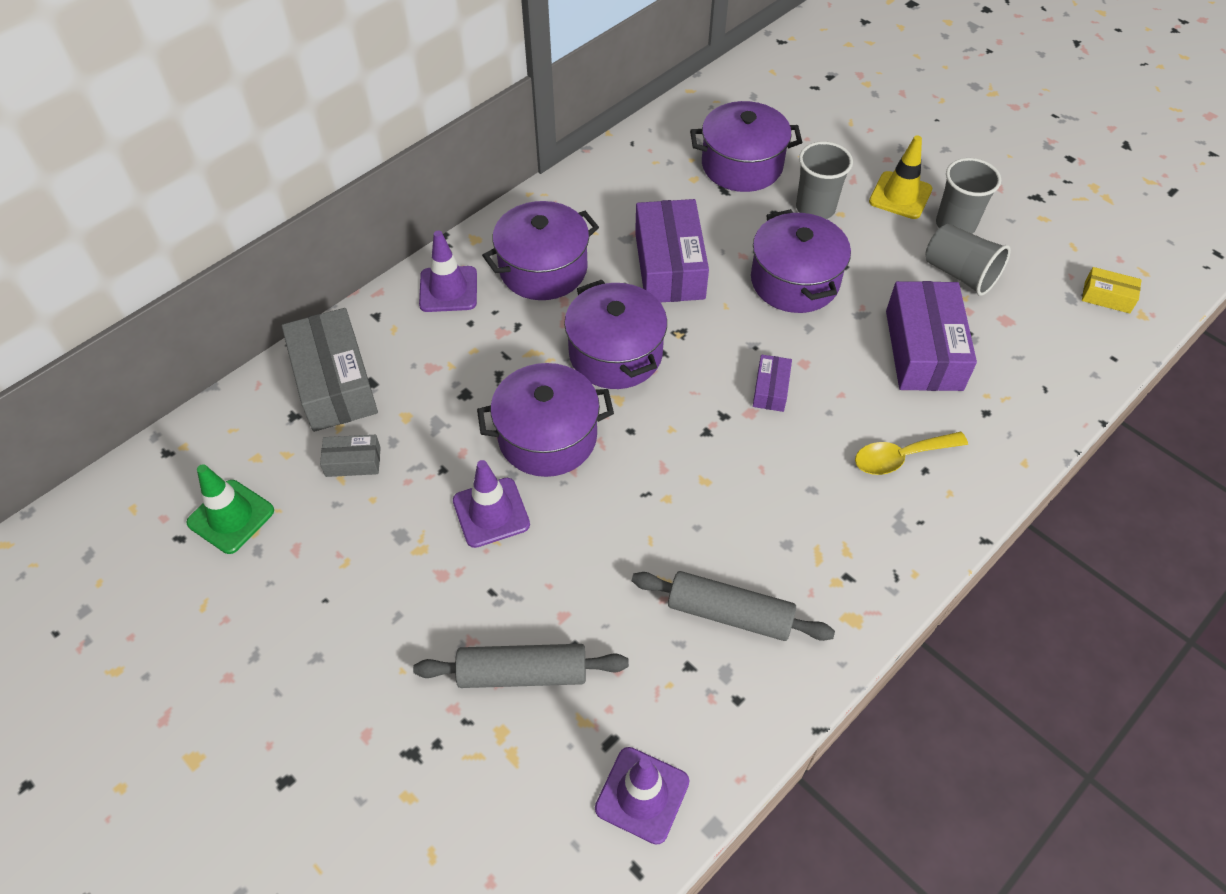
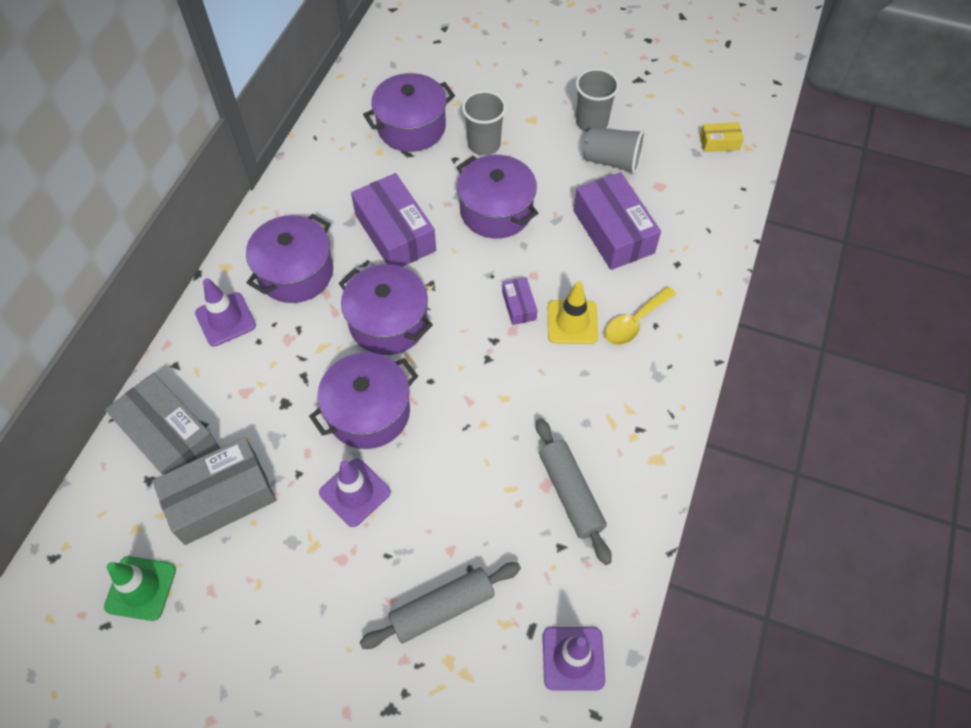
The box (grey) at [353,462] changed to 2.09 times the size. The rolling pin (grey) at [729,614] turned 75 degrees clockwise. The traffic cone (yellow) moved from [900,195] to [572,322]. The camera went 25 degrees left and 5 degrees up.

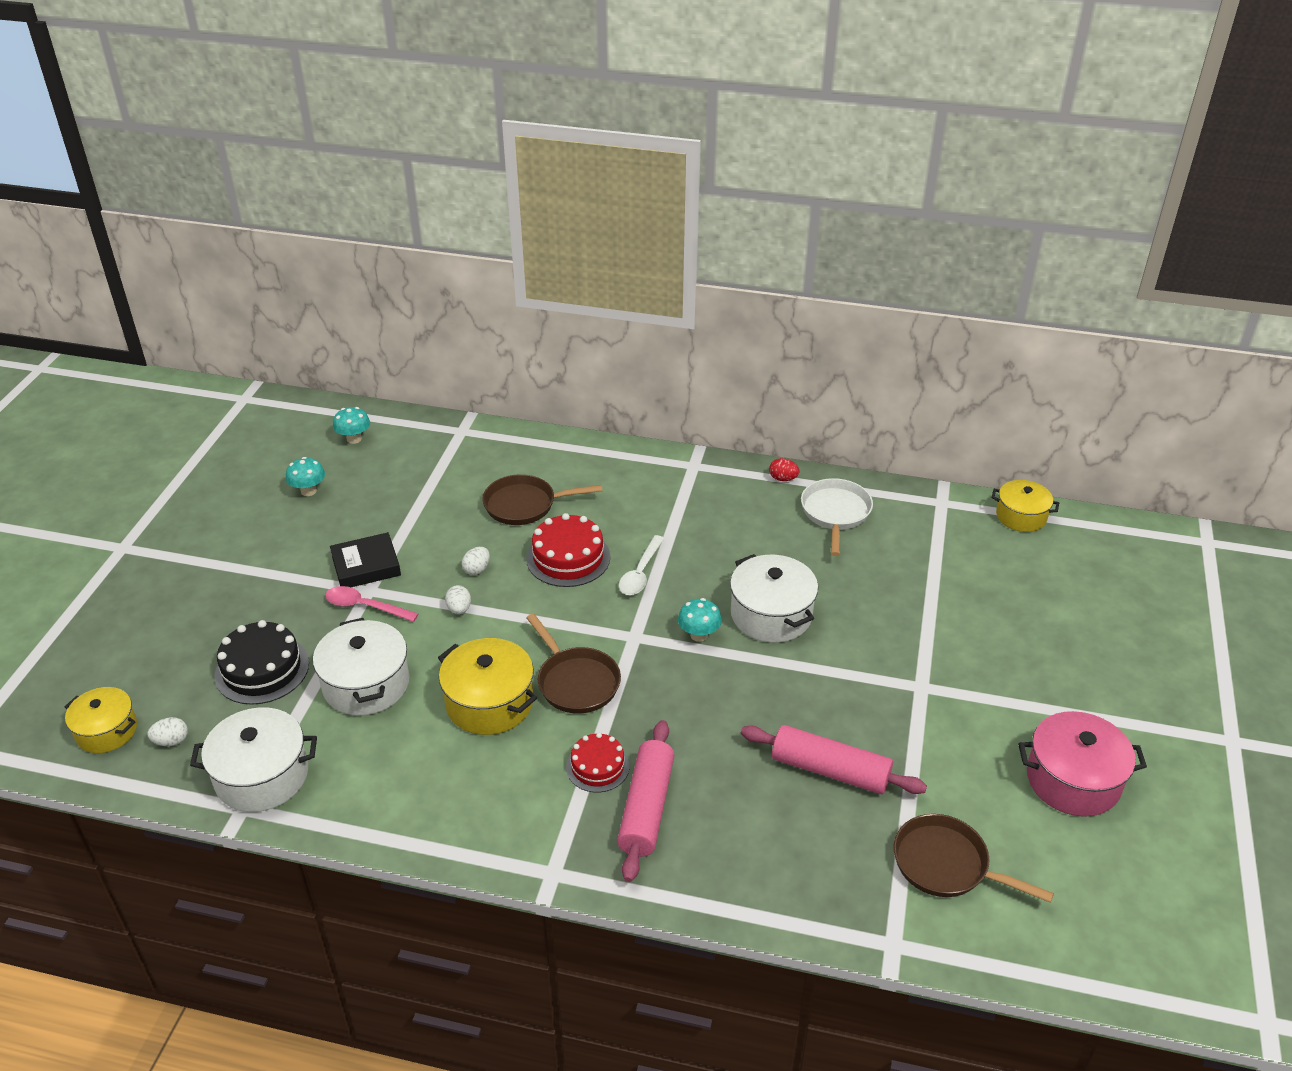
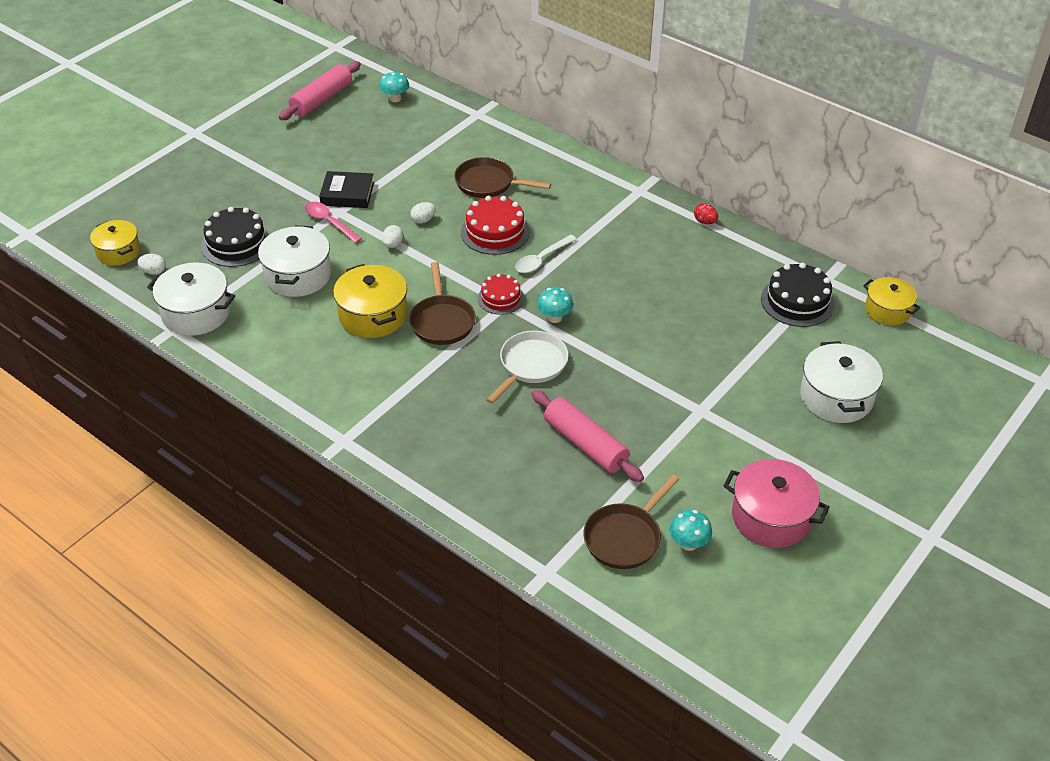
The mushroom (turquoise) moved from [308,491] to [688,543]. The cake (red) moved from [597,766] to [500,298]. The rolling pin (pink) moved from [646,808] to [322,99]. The pot (white) moved from [771,614] to [836,397]. The pan (white) moved from [835,513] to [531,365]. The pan (brown) at [946,864] turned 105 degrees counterclockwise. The cake (black) at [797,301] appeared. The camera went 25 degrees right and 5 degrees up.

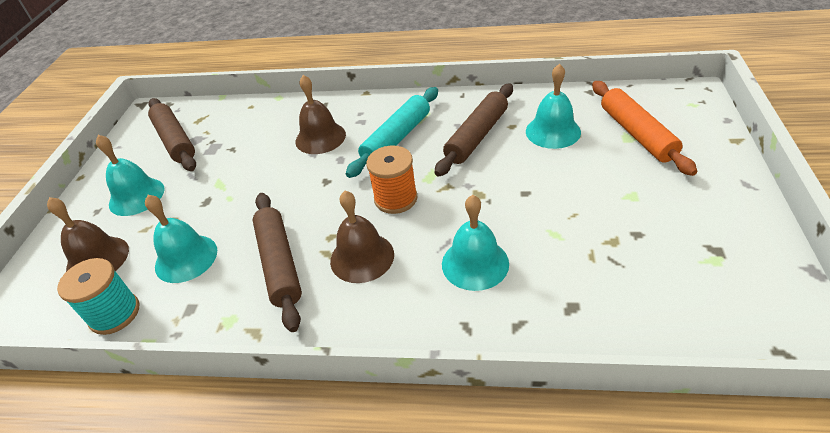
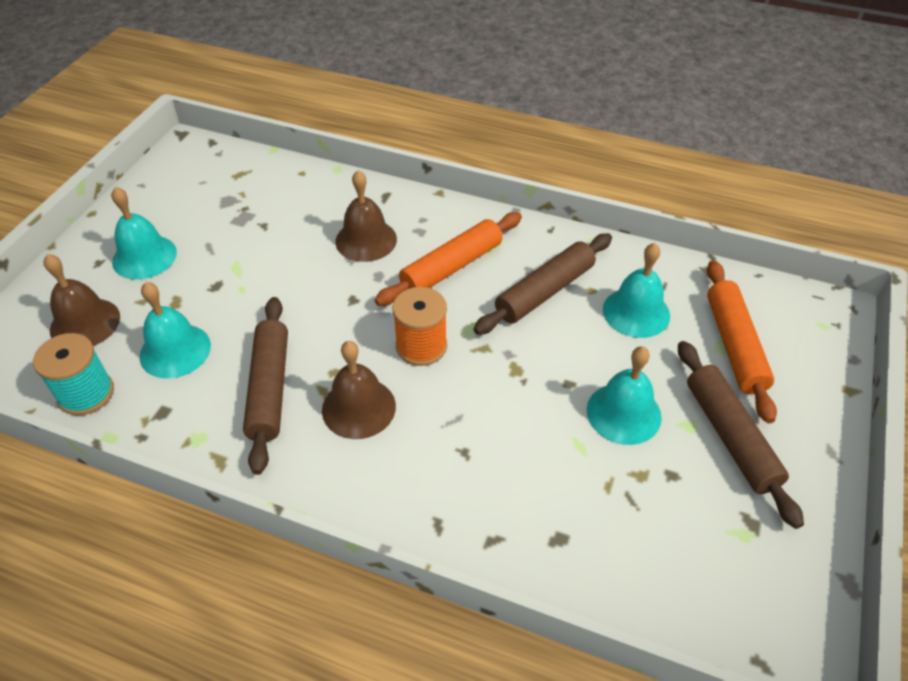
The rolling pin (brown) moved from [175,141] to [730,436]. The rolling pin (turquoise) at [396,138] became the rolling pin (orange) at [451,267]. The bell (turquoise) moved from [475,263] to [623,413]. The camera went 10 degrees right and 5 degrees up.

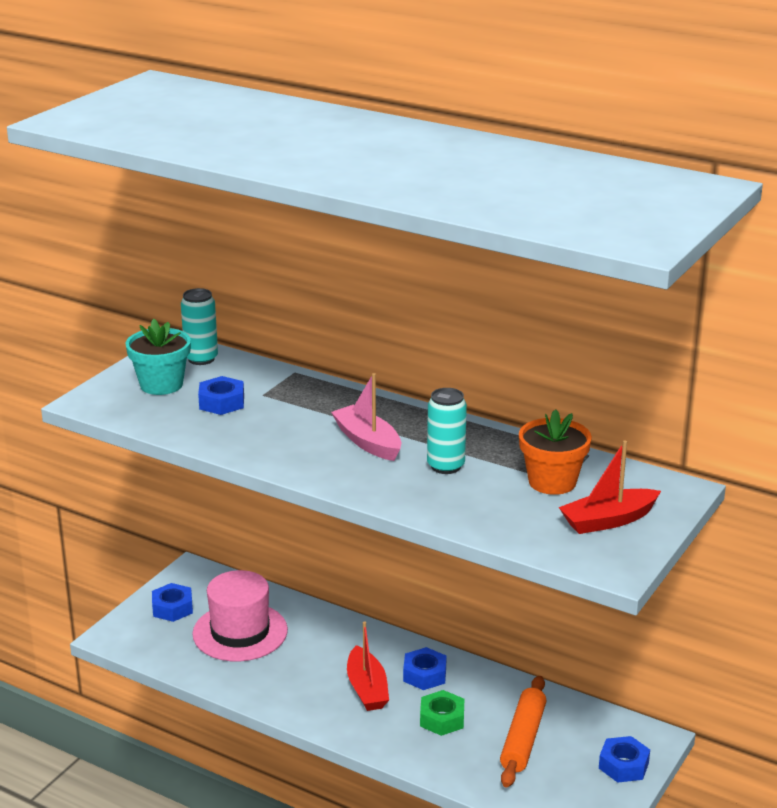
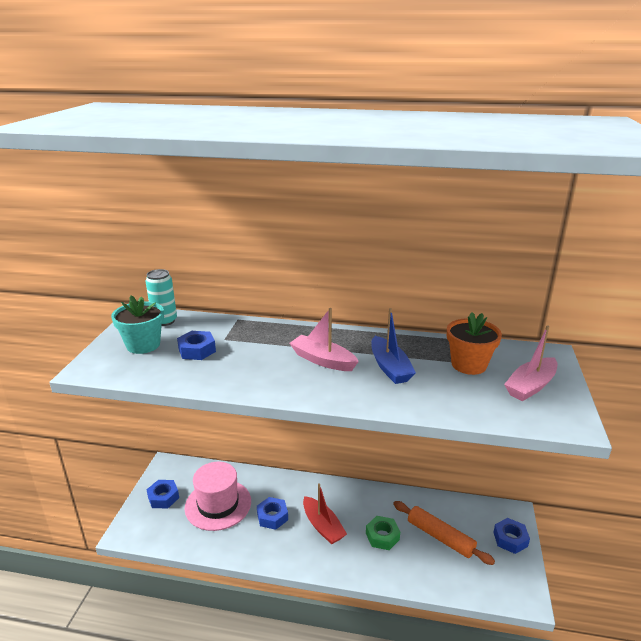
The nut (blue) moved from [424,675] to [272,516]. The can (turquoise) at [445,466] was replaced by the boat (blue) at [390,368]. The rolling pin (orange) at [523,739] turned 45 degrees counterclockwise. The boat (red) at [608,521] became the boat (pink) at [530,386]. The camera went 20 degrees left and 0 degrees up.

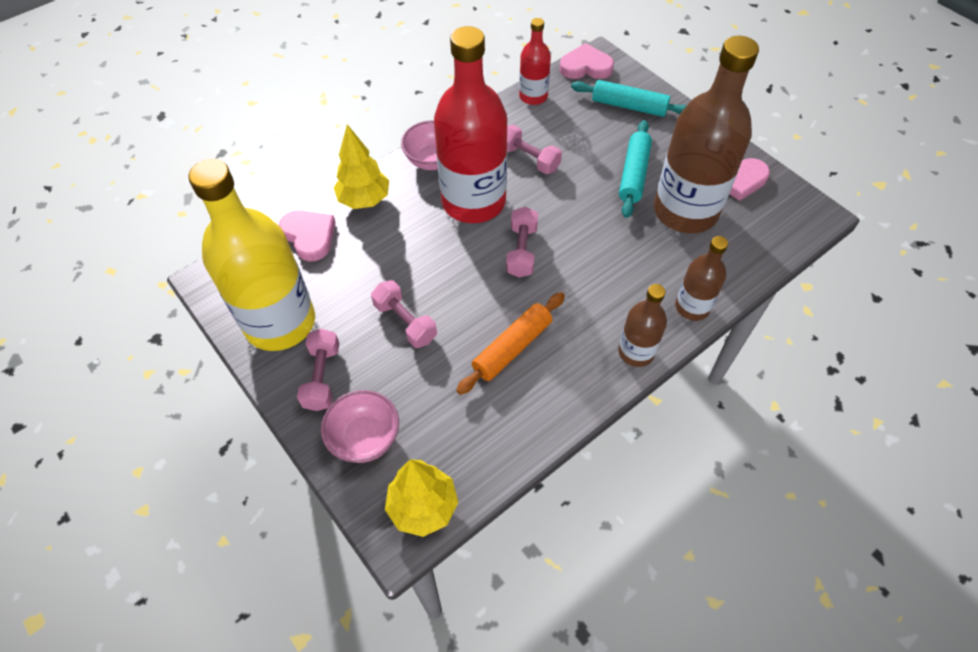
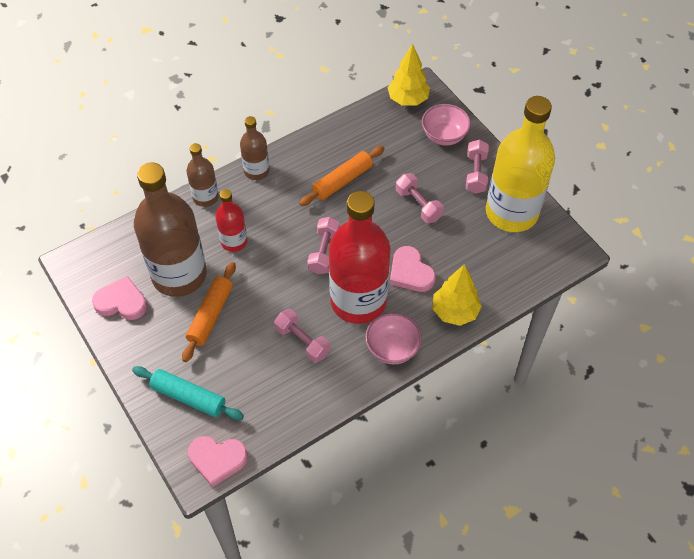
The heart (pink) moved from [309,236] to [410,272]. The bottle (red) moved from [533,96] to [234,241]. The rolling pin (turquoise) at [633,174] became the rolling pin (orange) at [211,315]. The camera went 175 degrees left and 0 degrees up.

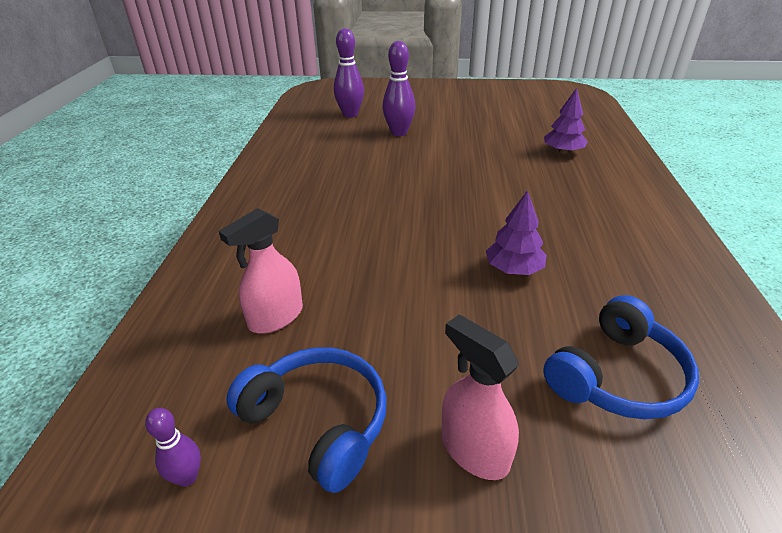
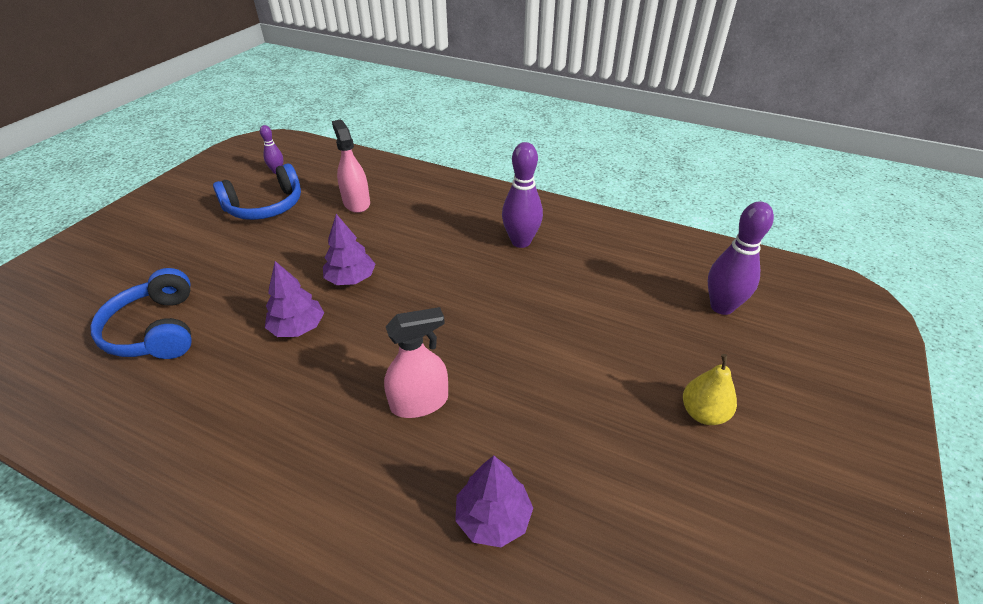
The bowling pin (purple) moved from [399,132] to [521,242]. The spray bottle (pink) moved from [474,450] to [419,402]. The tree (purple) at [351,279] appeared. The pear (yellow) at [703,413] appeared. The camera went 110 degrees right and 5 degrees up.

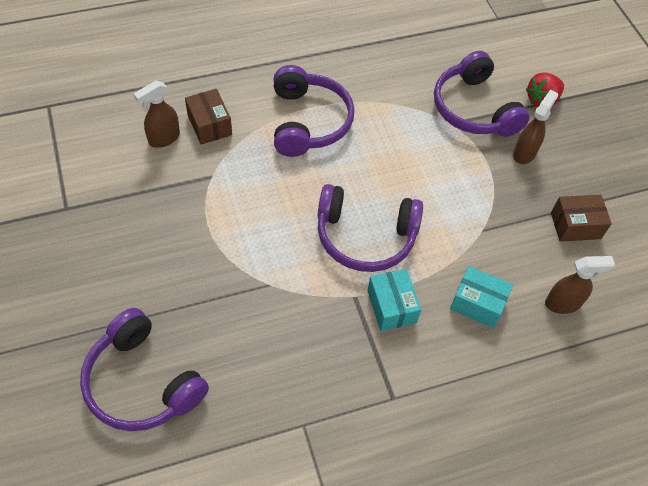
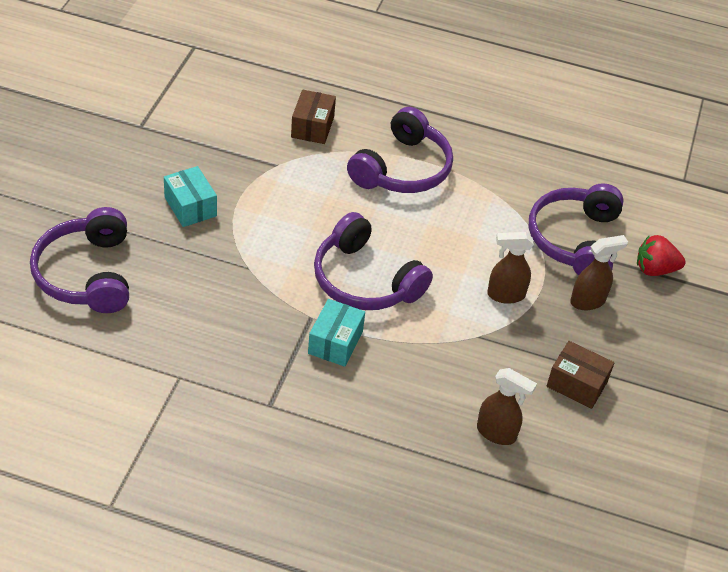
The spray bottle (brown) moved from [163,138] to [505,295]. The box (turquoise) moved from [477,303] to [190,207]. The camera went 35 degrees right and 10 degrees down.

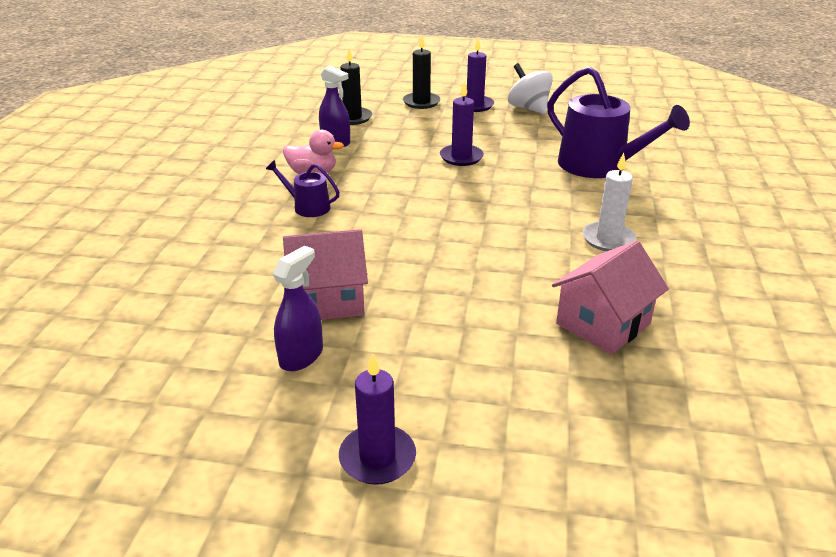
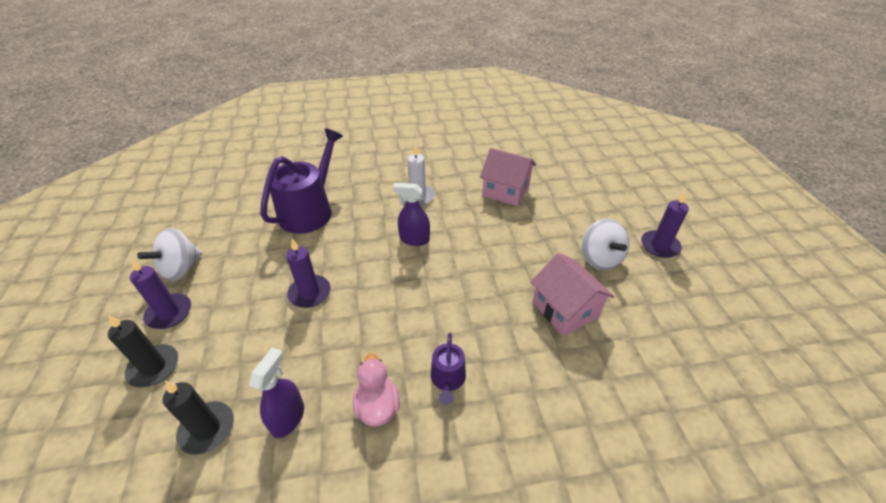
The spray bottle (purple) moved from [301,356] to [414,239]. The spinning top (white) at [599,259] appeared. The camera went 110 degrees left and 10 degrees up.

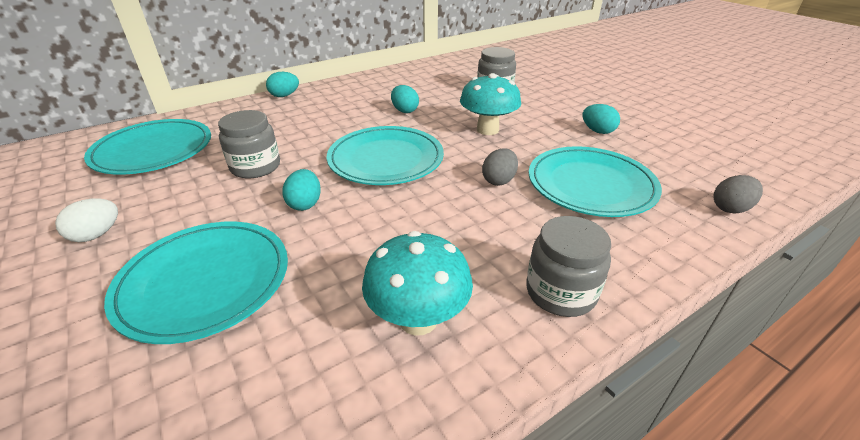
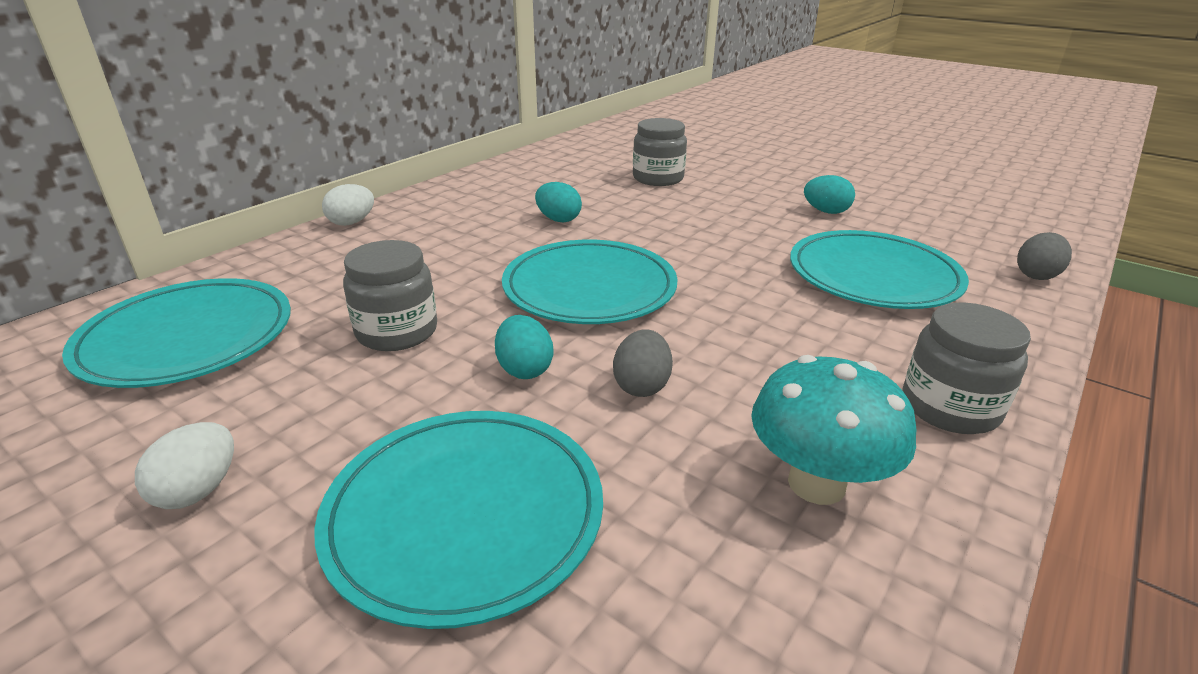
The egg (turquoise) at [284,96] became the egg (white) at [352,222]. The mushroom (turquoise) at [487,130] disappeared. The egg (grey) moved from [499,180] to [641,386]. The camera went 20 degrees left and 5 degrees down.

